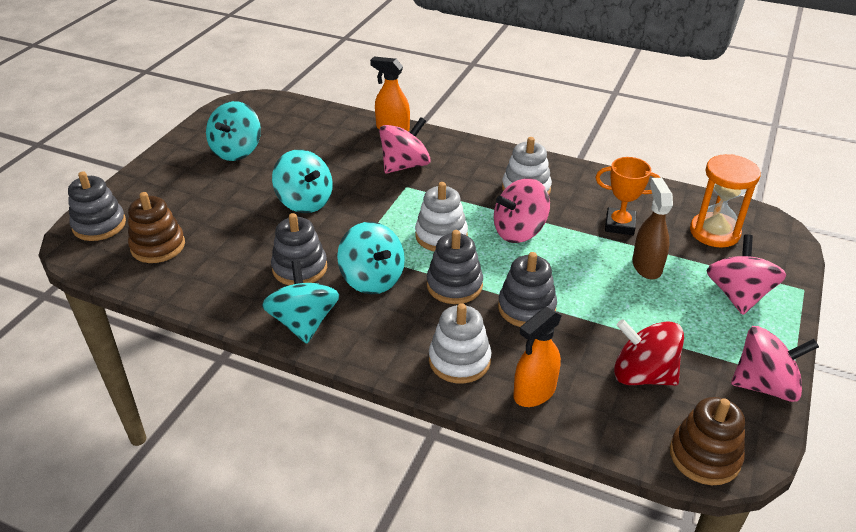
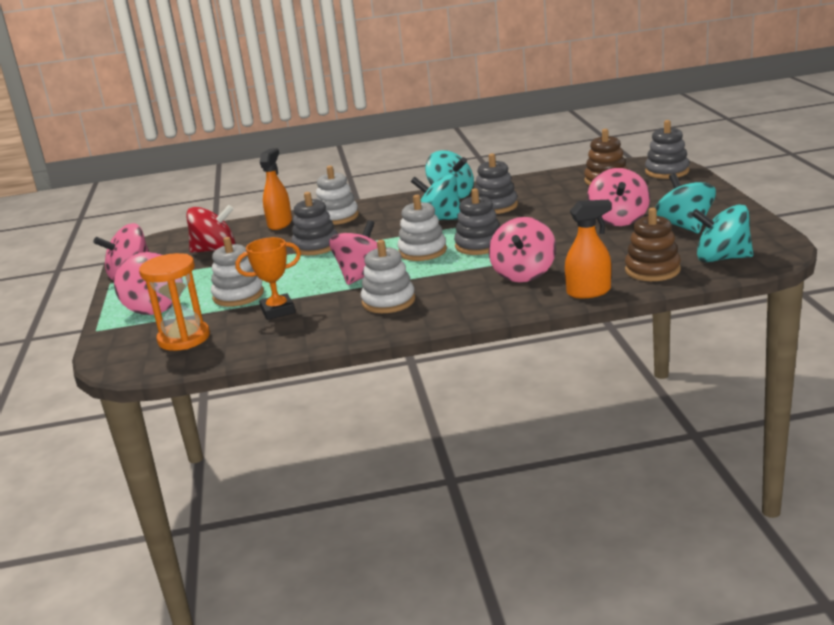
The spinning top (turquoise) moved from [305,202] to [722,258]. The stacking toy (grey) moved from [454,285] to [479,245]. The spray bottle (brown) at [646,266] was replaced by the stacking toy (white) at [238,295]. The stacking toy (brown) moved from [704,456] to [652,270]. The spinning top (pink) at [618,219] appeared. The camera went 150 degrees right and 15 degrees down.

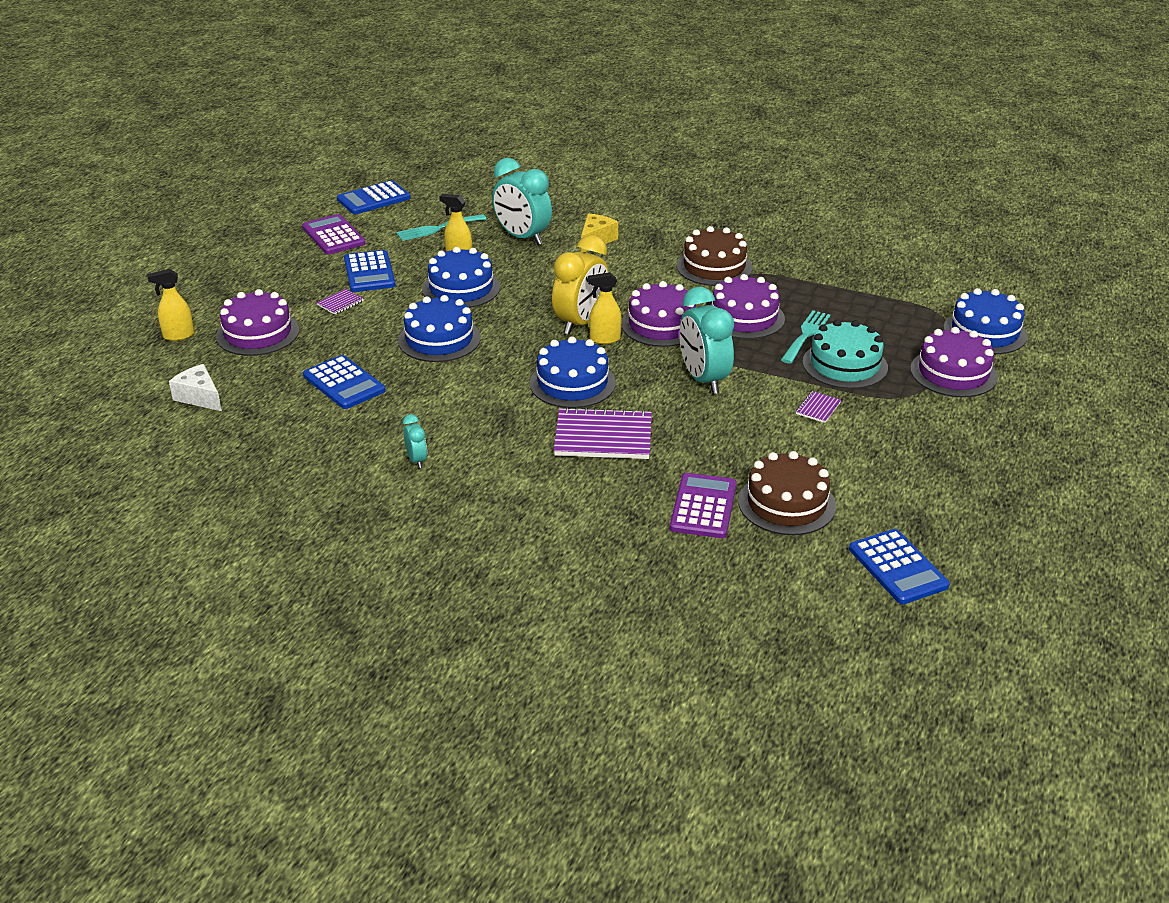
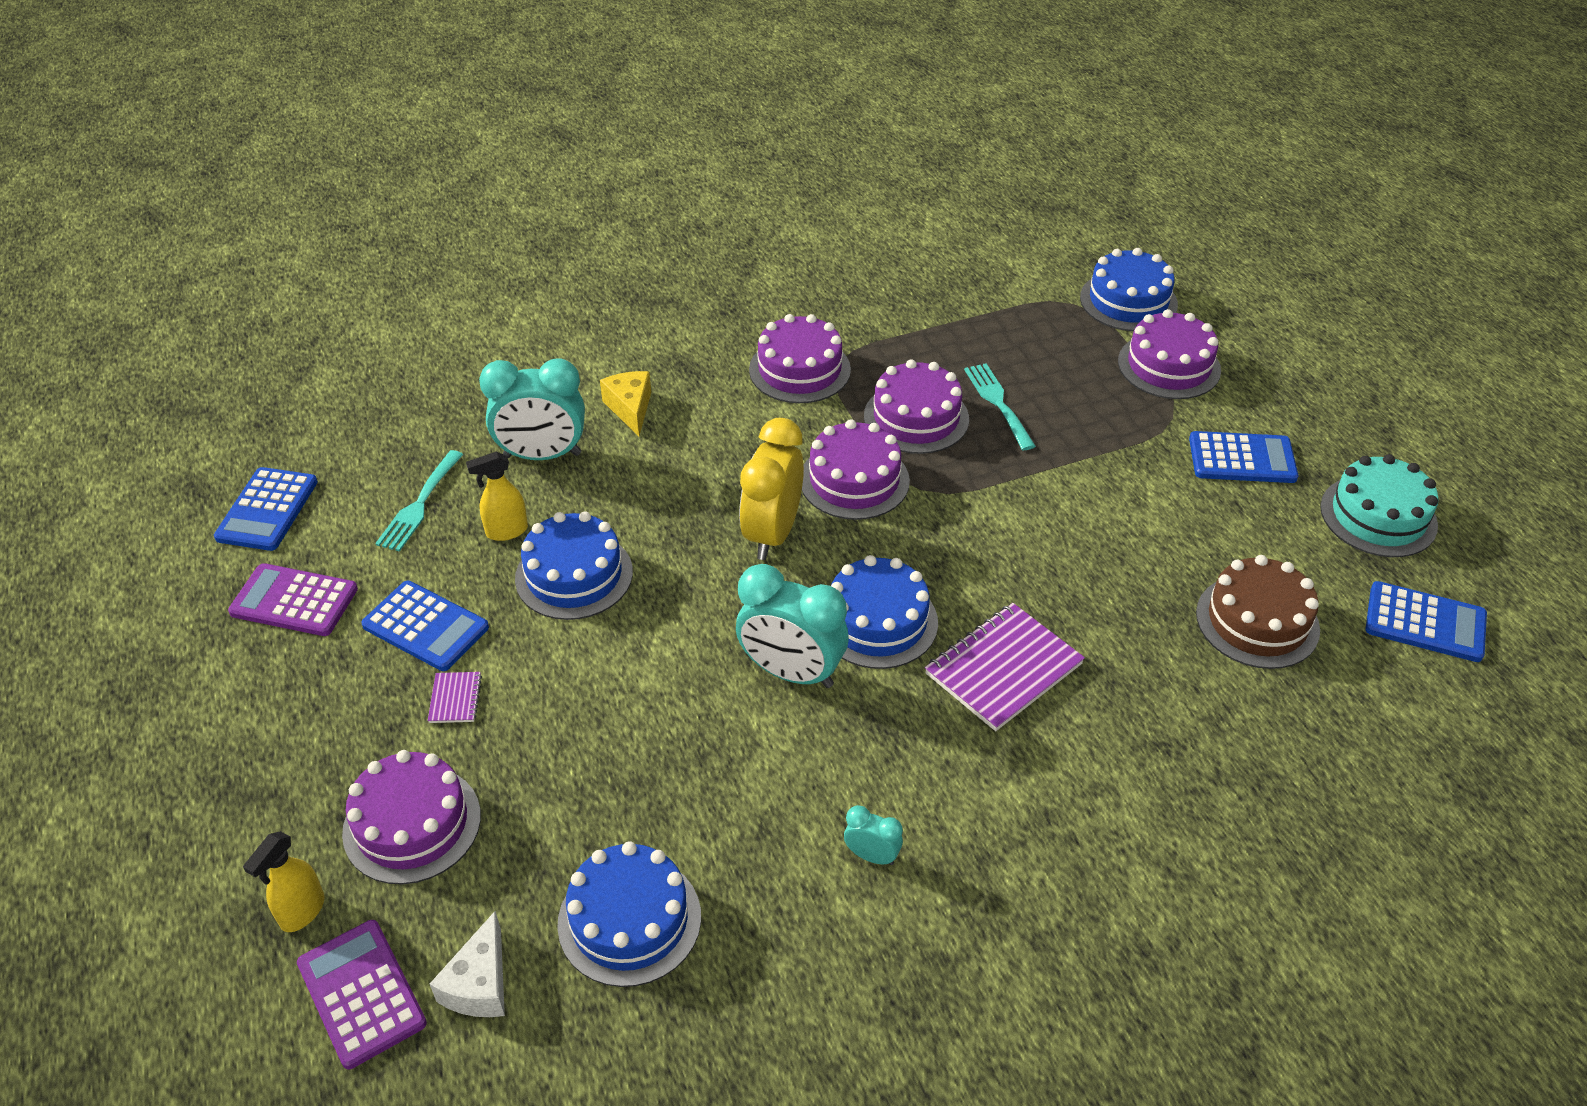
The cheese (white) at [199,397] turned 75 degrees counterclockwise. The calculator (blue) moved from [344,383] to [1242,459]. The cake (blue) moved from [439,339] to [629,920]. The clock (yellow) at [580,323] turned 150 degrees counterclockwise. The spray bottle (yellow) at [604,339] disappeared. The calculator (purple) moved from [703,506] to [361,993]. The cake (brown) at [714,267] became the cake (purple) at [799,370]. The clock (turquoise) moved from [703,379] to [791,672]. The notebook (purple) at [818,408] disappeared. The cake (turquoise) moved from [845,365] to [1378,516]. The camera went 45 degrees left and 10 degrees up.

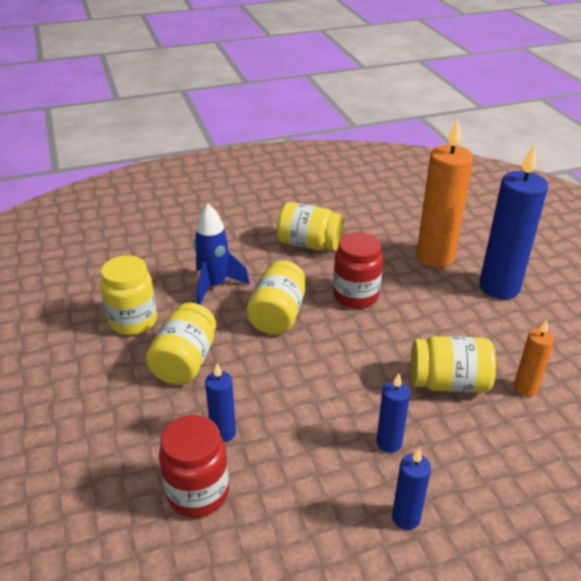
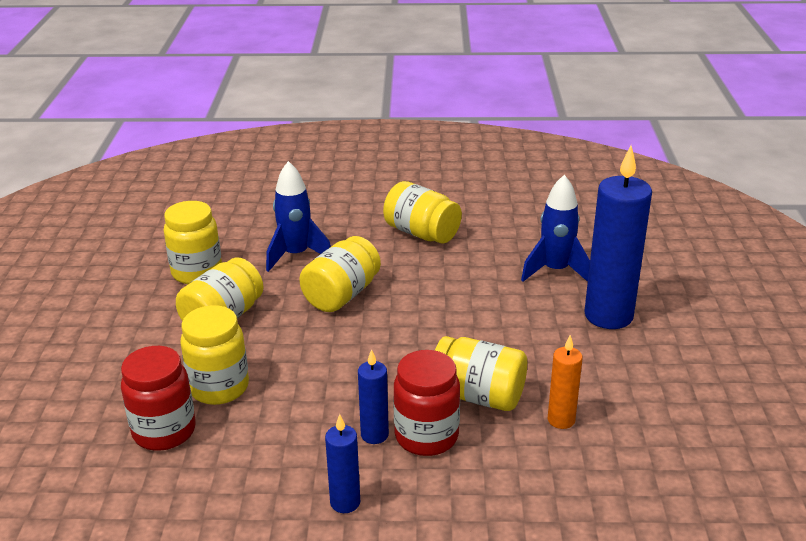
The candle (blue) at [223,433] was replaced by the jar (yellow) at [219,387]. The jar (red) moved from [355,296] to [426,436]. The candle (orange) at [435,257] was replaced by the rocket (blue) at [555,271]. The camera went 20 degrees right and 5 degrees down.

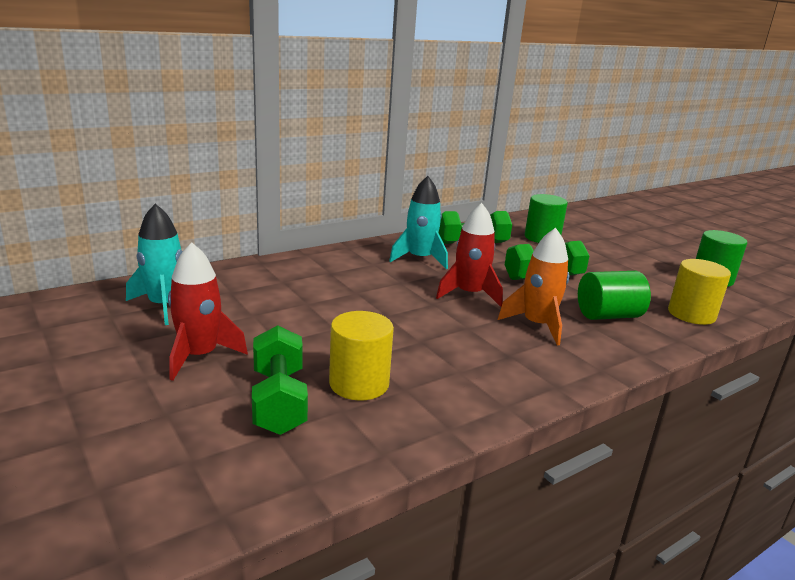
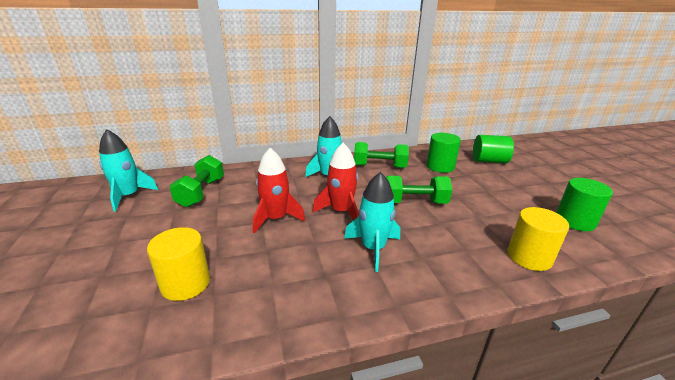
The rocket (red) moved from [199,356] to [276,218]. The dumbbell (green) moved from [279,401] to [201,192]. The rocket (orange) at [537,325] became the rocket (turquoise) at [373,248]. The cylinder (green) moved from [608,315] to [489,161]. The camera went 20 degrees right and 5 degrees up.

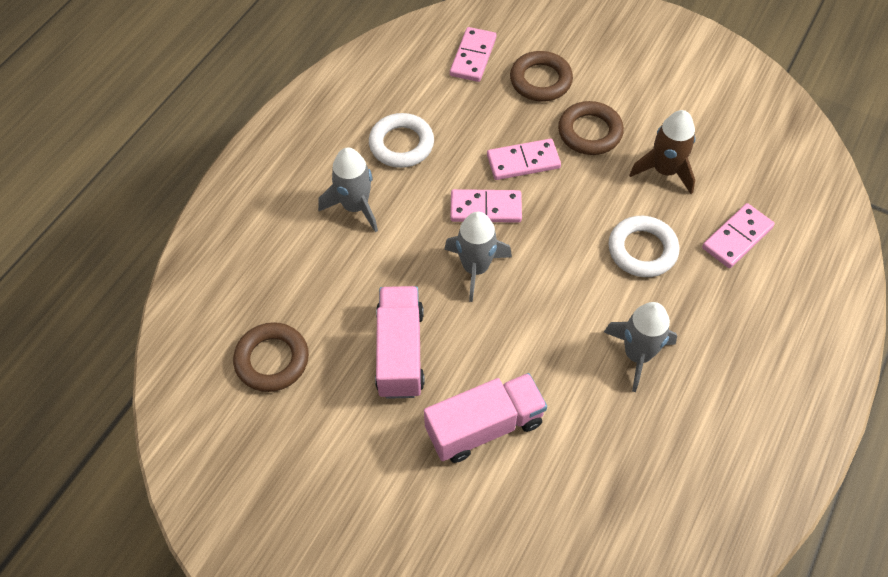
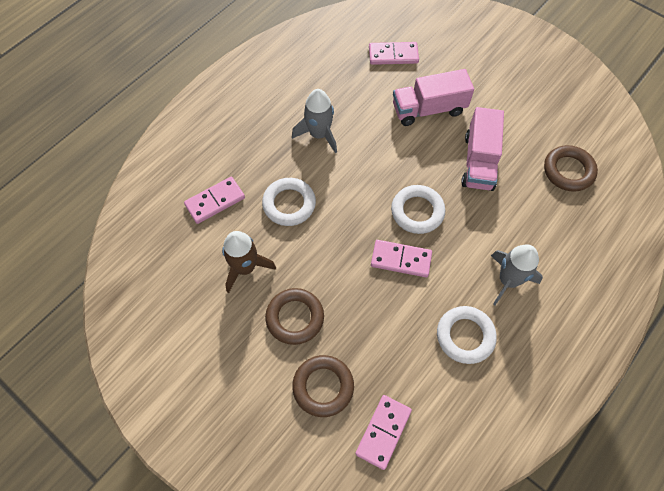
The rocket (grey) at [475,268] was replaced by the ring (white) at [417,211]. The domino (pink) moved from [523,162] to [393,55]. The camera went 170 degrees left and 5 degrees up.

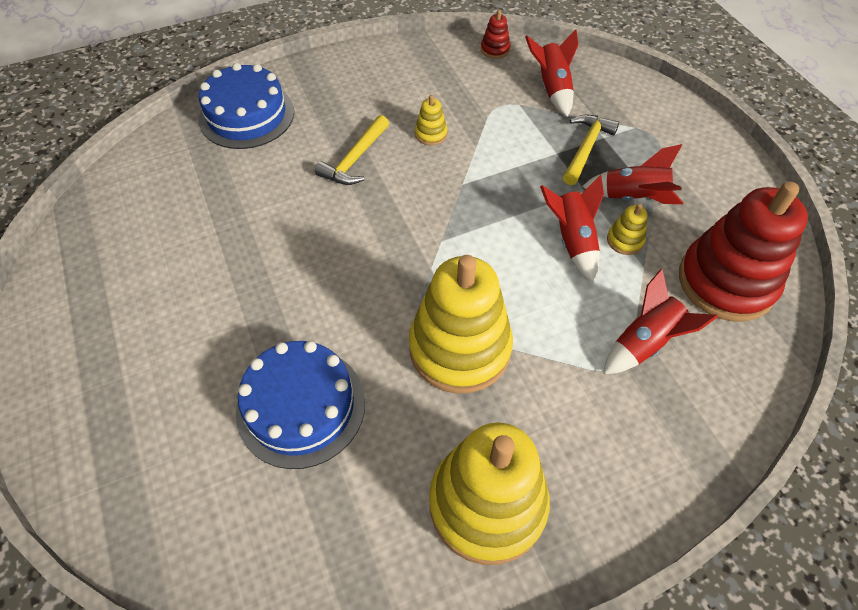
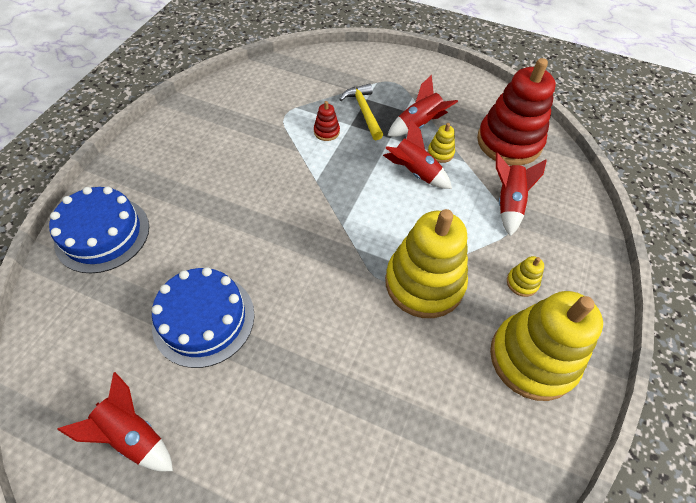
The cake (blue) moved from [301,406] to [204,319]. The hammer (yellow) at [355,159] disappeared. The stacking toy (yellow) moved from [431,134] to [522,282]. The stacking toy (red) moved from [495,49] to [326,132]. The rocket (red) moved from [552,89] to [133,435]. The camera went 45 degrees left and 0 degrees up.

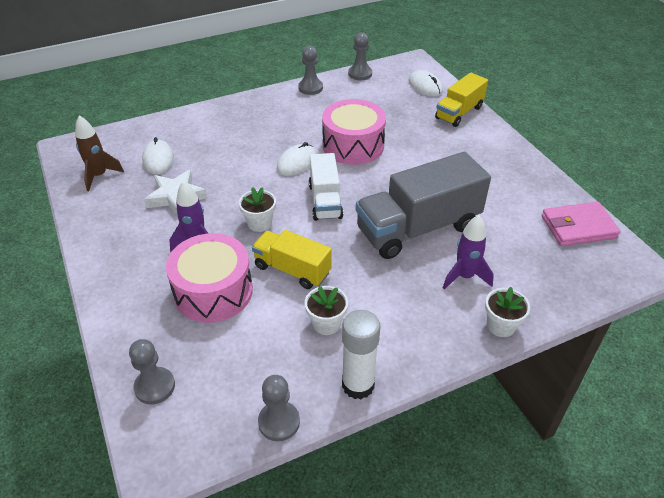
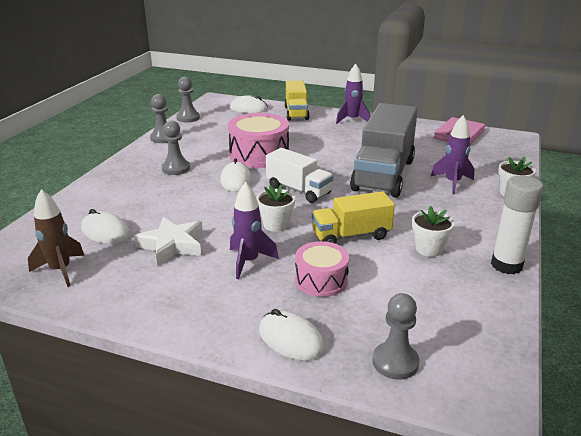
The drum (pink) at [213,291] changed to 0.62 times the size. The pawn (grey) moved from [279,422] to [176,168]. The mouse (white) at [290,339] appeared. The rocket (purple) at [352,120] appeared. The camera went 45 degrees left and 15 degrees down.

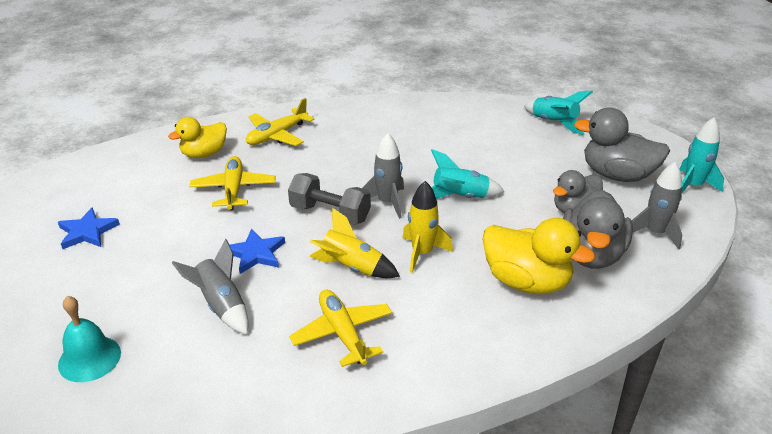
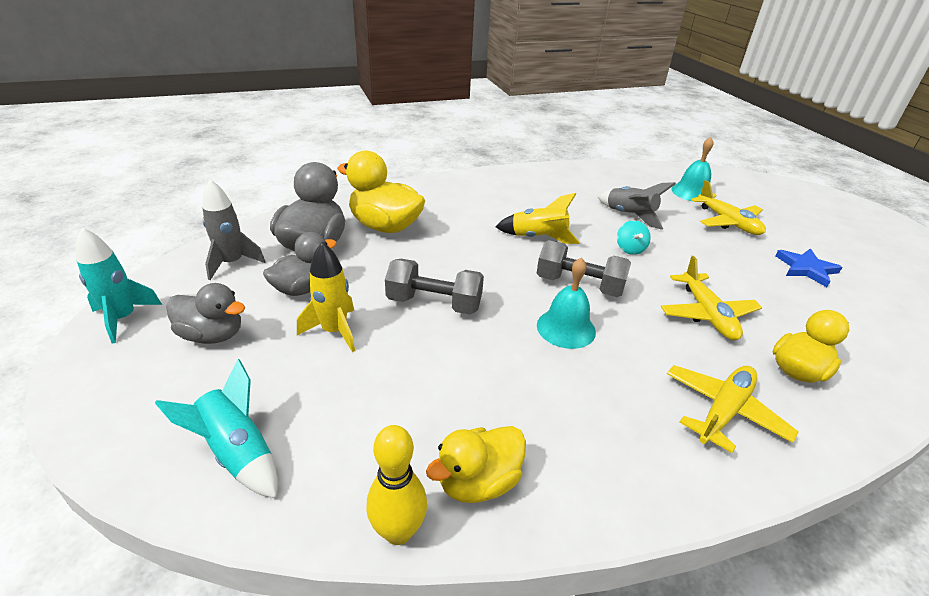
The star (blue) at [256,253] was replaced by the spinning top (turquoise) at [630,249]. The plane (yellow) moved from [342,333] to [728,222]. The rocket (grey) at [387,202] disappeared. The rocket (yellow) moved from [422,253] to [334,331]. The rocket (turquoise) at [460,197] was replaced by the dumbbell (grey) at [434,304]. The duck (grey) at [617,175] changed to 0.66 times the size. The bowling pin (yellow) at [398,531] appeared. The duck (yellow) at [478,482] appeared. The bell (turquoise) at [566,328] appeared. The camera went 175 degrees right and 0 degrees up.

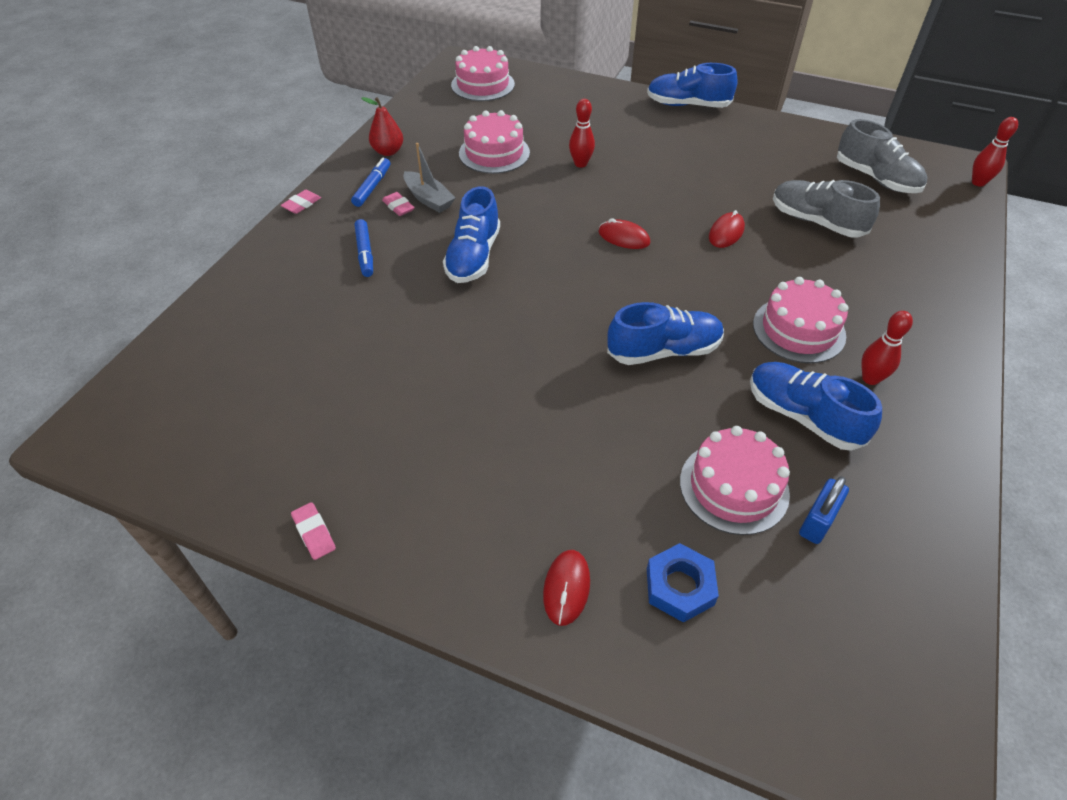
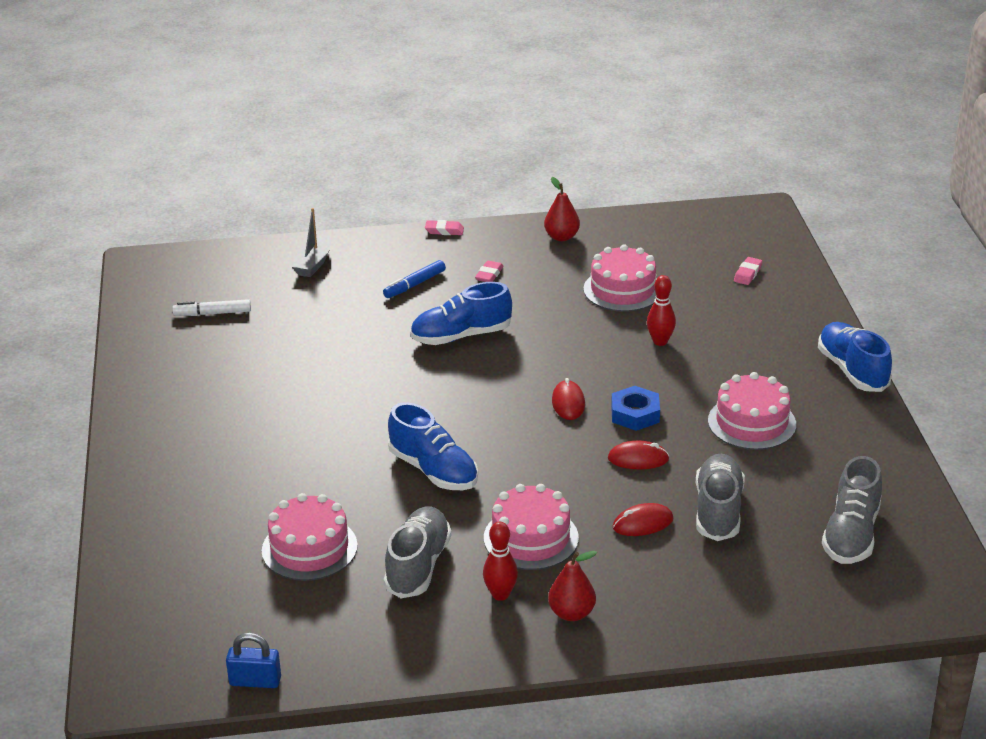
The eraser (pink) moved from [314,533] to [747,274]. The marker (blue) at [372,187] disappeared. The boat (grey) moved from [428,199] to [313,263]. The cake (pink) moved from [483,85] to [751,422]. The mouse (red) moved from [566,588] to [643,523]. The nut (blue) moved from [679,587] to [635,414]. The shoe (blue) at [803,416] became the shoe (grey) at [418,565]. The padlock (blue) moved from [817,521] to [255,681]. The bowling pin (red) at [978,182] disappeared. The marker (white) at [212,313] appeared. The pear (red) at [571,613] appeared. The camera went 60 degrees right and 15 degrees down.

